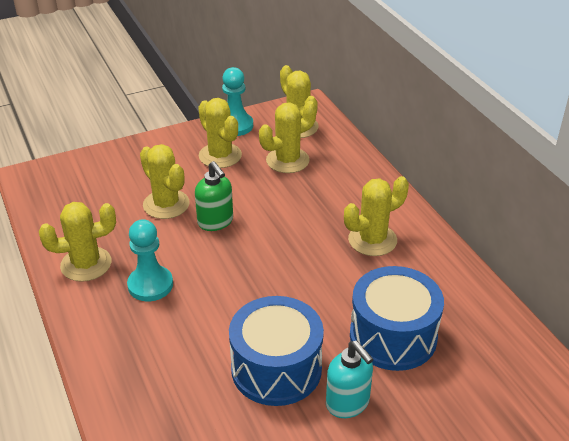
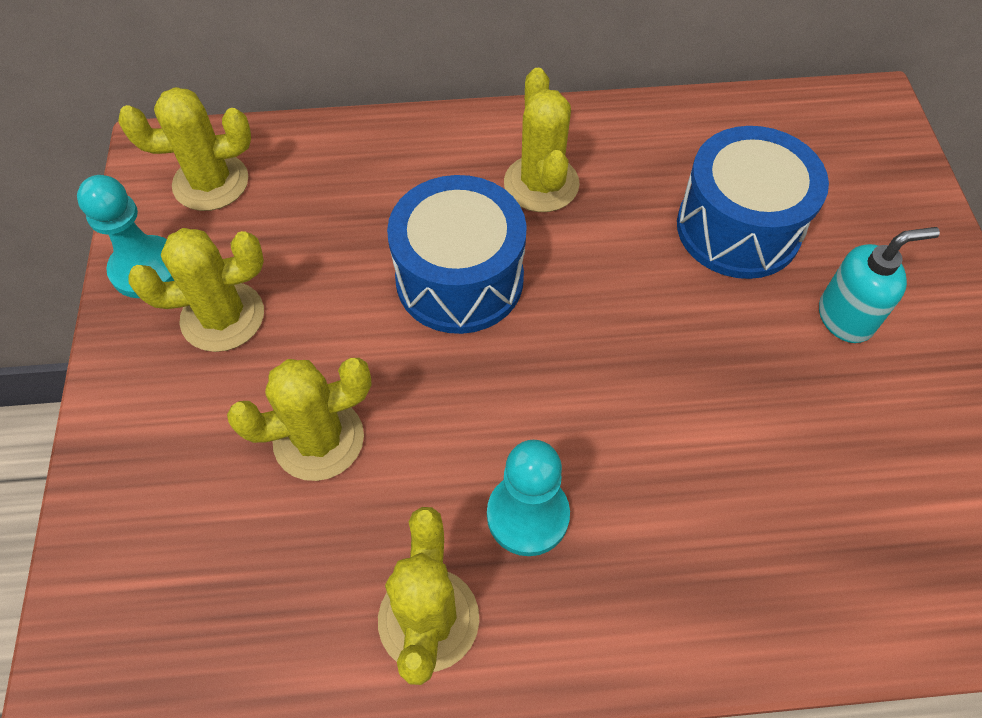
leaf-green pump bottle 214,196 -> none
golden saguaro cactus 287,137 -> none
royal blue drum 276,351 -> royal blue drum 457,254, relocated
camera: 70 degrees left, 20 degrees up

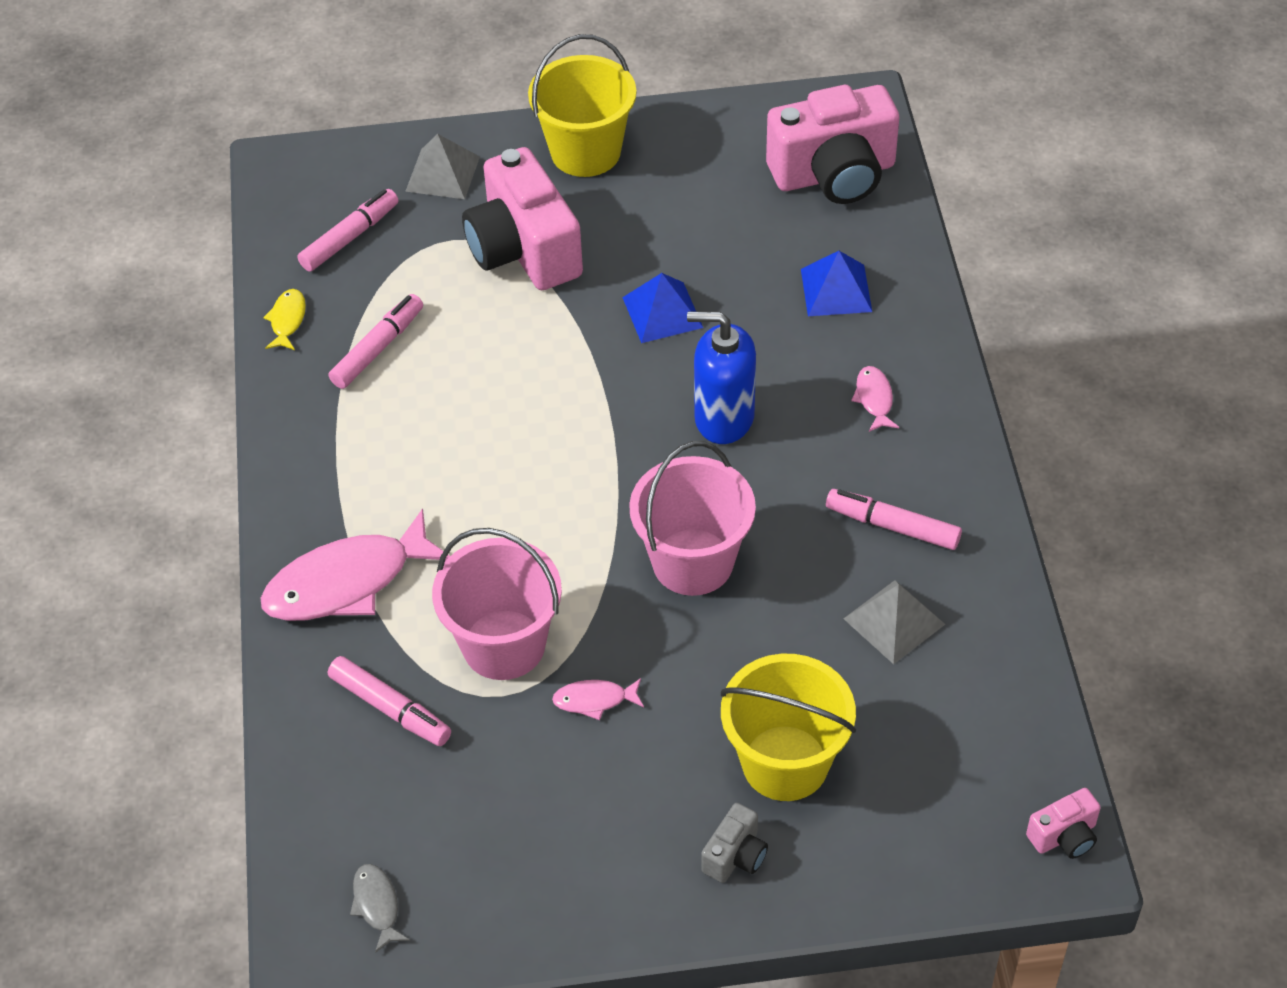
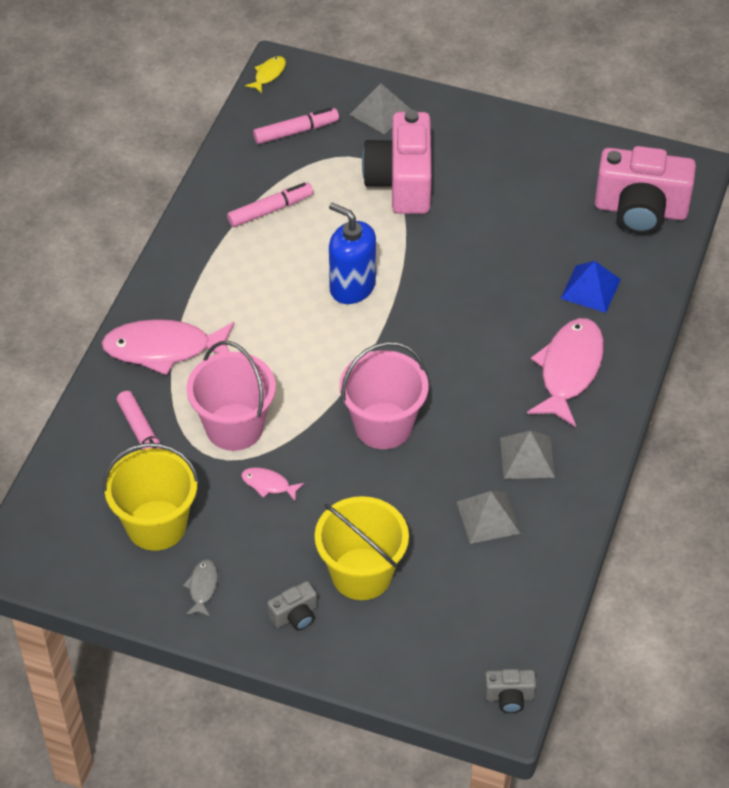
royal blue solid pyramid 662,308 -> none
golden toy fish 284,319 -> golden toy fish 265,75, relocated
gray toy fish 380,908 -> gray toy fish 200,588, relocated
golden sand bucket 582,105 -> golden sand bucket 151,497, relocated
royal blue pump bottle 721,378 -> royal blue pump bottle 352,253, relocated
pink felt pen 894,519 -> gray solid pyramid 527,455
pink camera 1063,823 -> gray camera 510,691
pink toy fish 875,399 -> pink toy fish 565,372, x2.20
camera: 25 degrees right, 0 degrees up

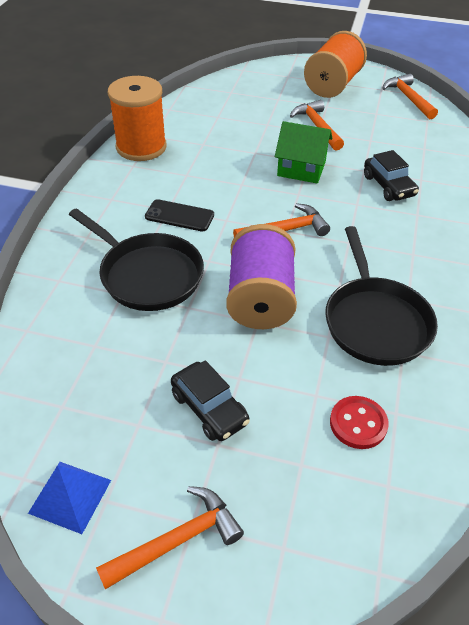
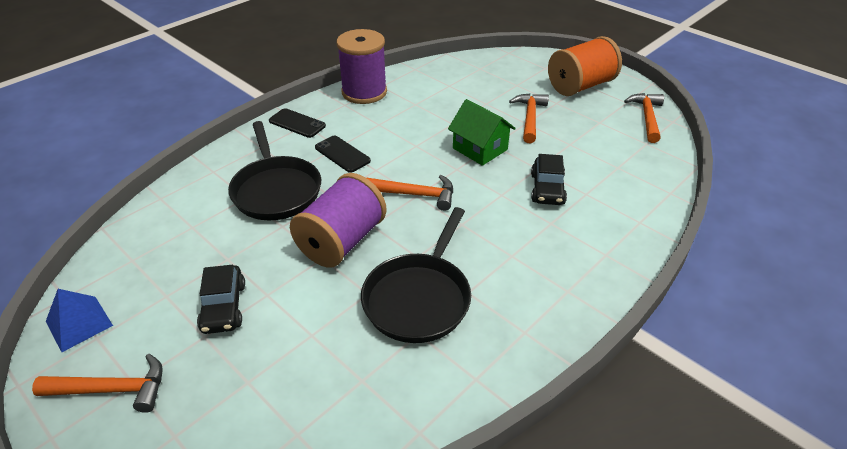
red shirt button 359,422 -> none
none -> jet-black smartphone 297,123
bright orange spool 137,118 -> royal purple spool 361,66
camera: 30 degrees right, 5 degrees down

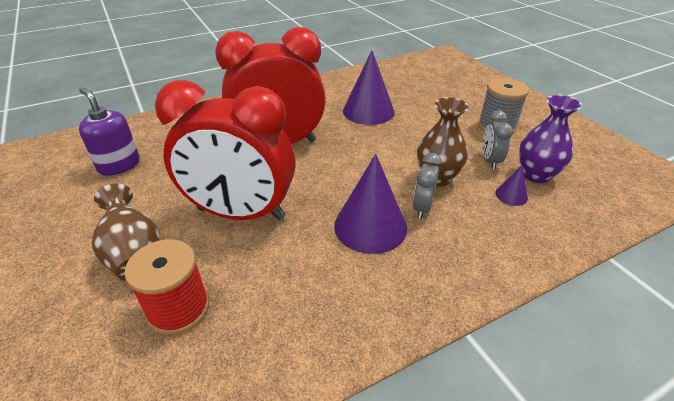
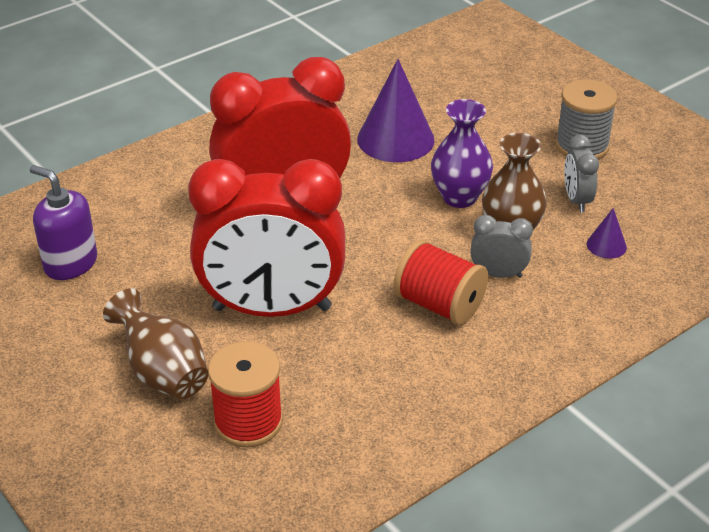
royal purple flower vase 550,139 -> royal purple flower vase 462,153, relocated
royal purple solid cone 370,204 -> red spool 441,282
gray alarm clock 427,186 -> gray alarm clock 501,246, 90 degrees clockwise
camera: 10 degrees left, 0 degrees up

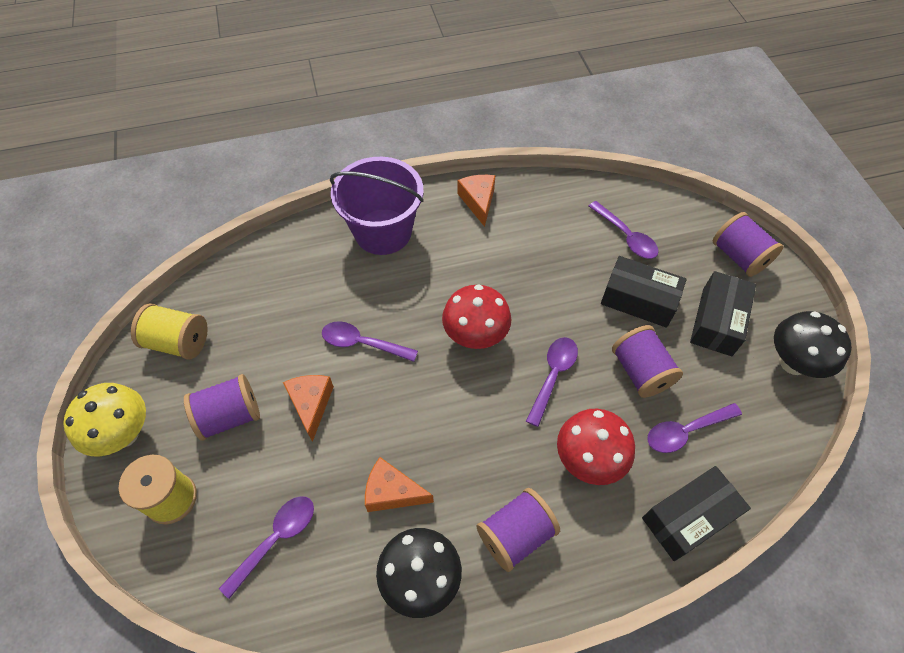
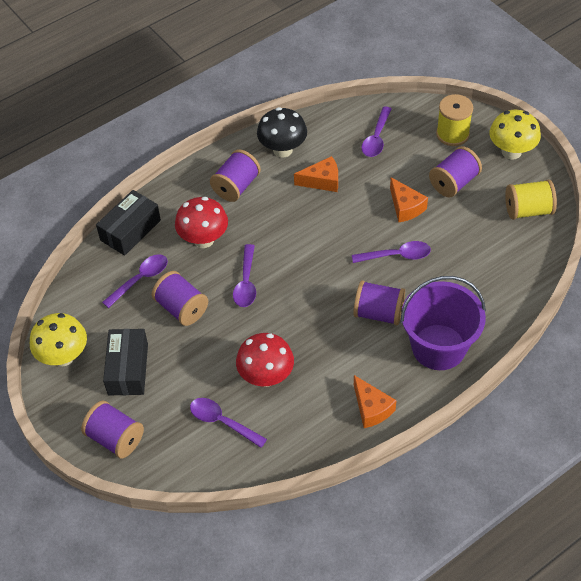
jet-black package 644,292 -> none
none -> royal purple spool 379,302
red mushroom 476,317 -> red mushroom 265,360, relocated
jet-black mushroom 813,344 -> golden mushroom 58,339
camera: 160 degrees right, 5 degrees down

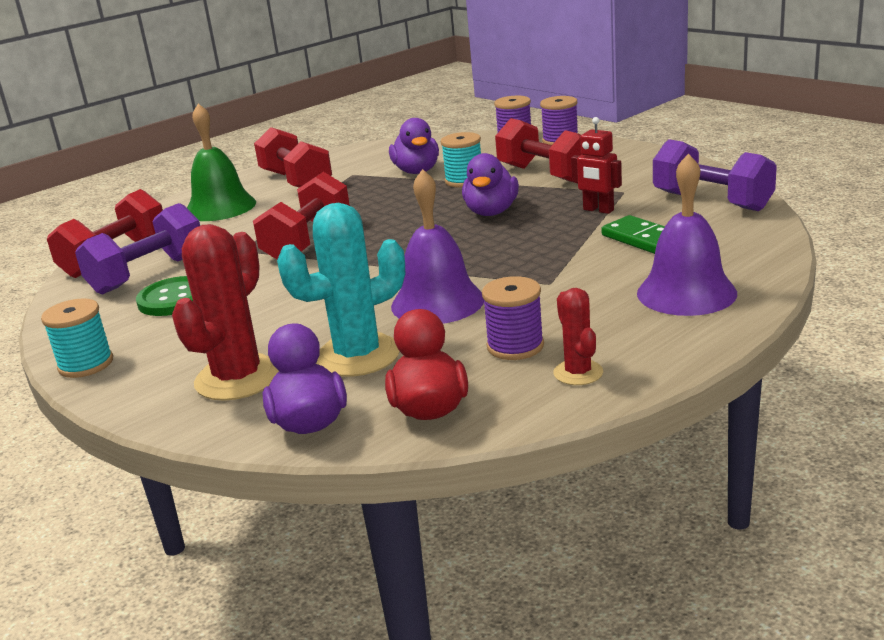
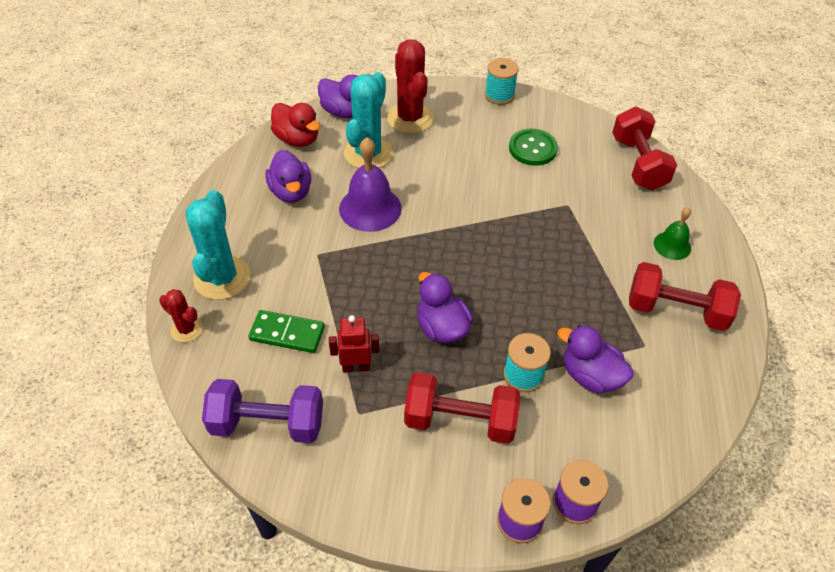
royal purple dumbbell 137,249 -> none
red dumbbell 301,215 -> none
red saguaro cactus 578,336 -> red saguaro cactus 181,315, relocated
royal purple spool 513,318 -> royal purple duck 288,176
royal purple school bell 687,234 -> aqua saguaro cactus 218,245
leaf-green school bell 221,162 -> leaf-green school bell 672,233, x0.58
camera: 135 degrees right, 25 degrees up

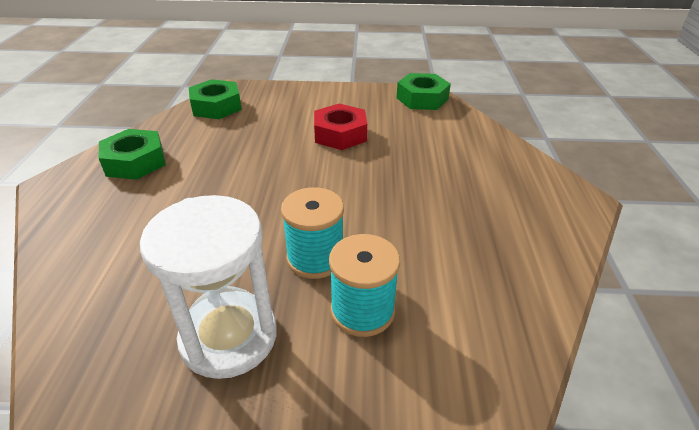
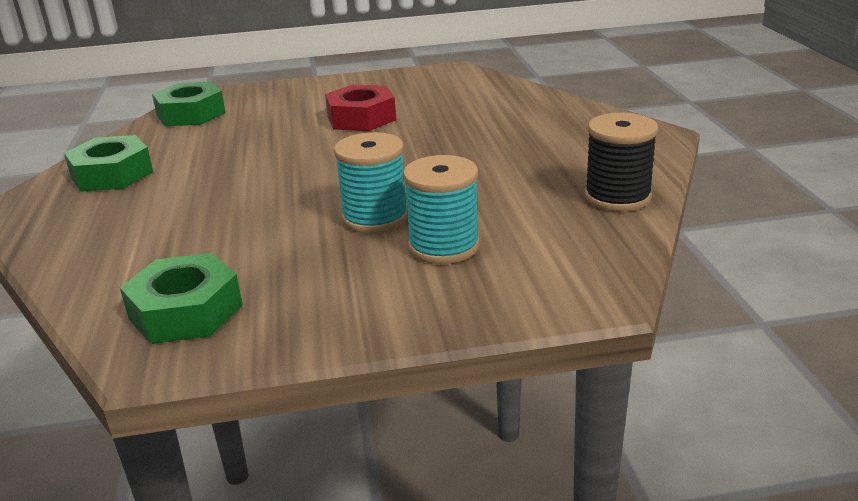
white sandglass 208,287 -> none
none -> jet-black spool 621,162
leaf-green hexagon nut 423,91 -> leaf-green hexagon nut 181,298, relocated
camera: 10 degrees left, 10 degrees down

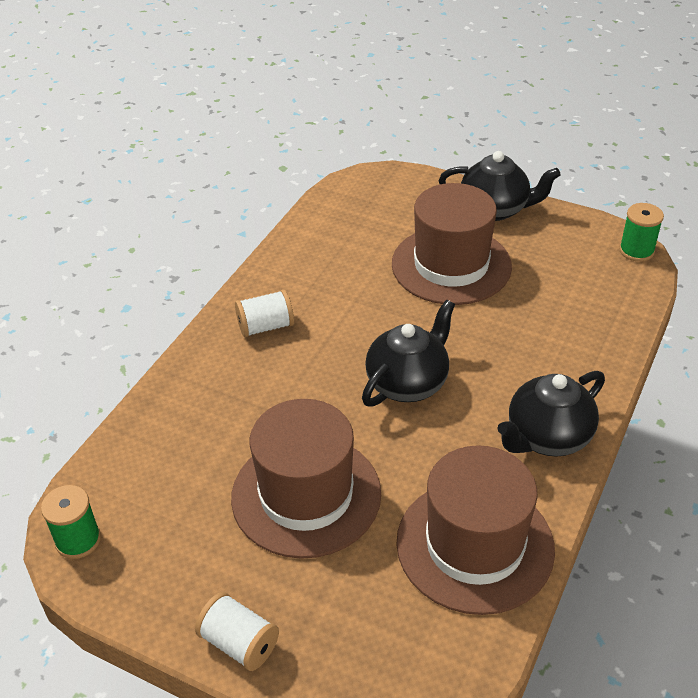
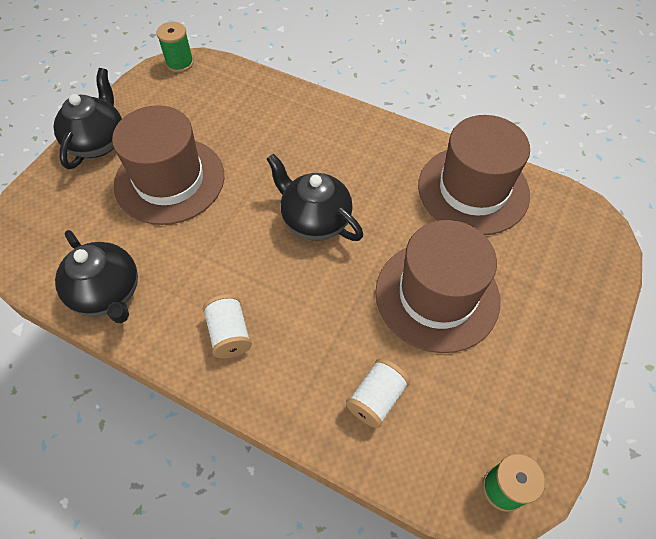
white spool 237,631 -> white spool 378,393, relocated
jet-black tea pot 551,414 -> jet-black tea pot 96,276, relocated
camera: 90 degrees left, 15 degrees up

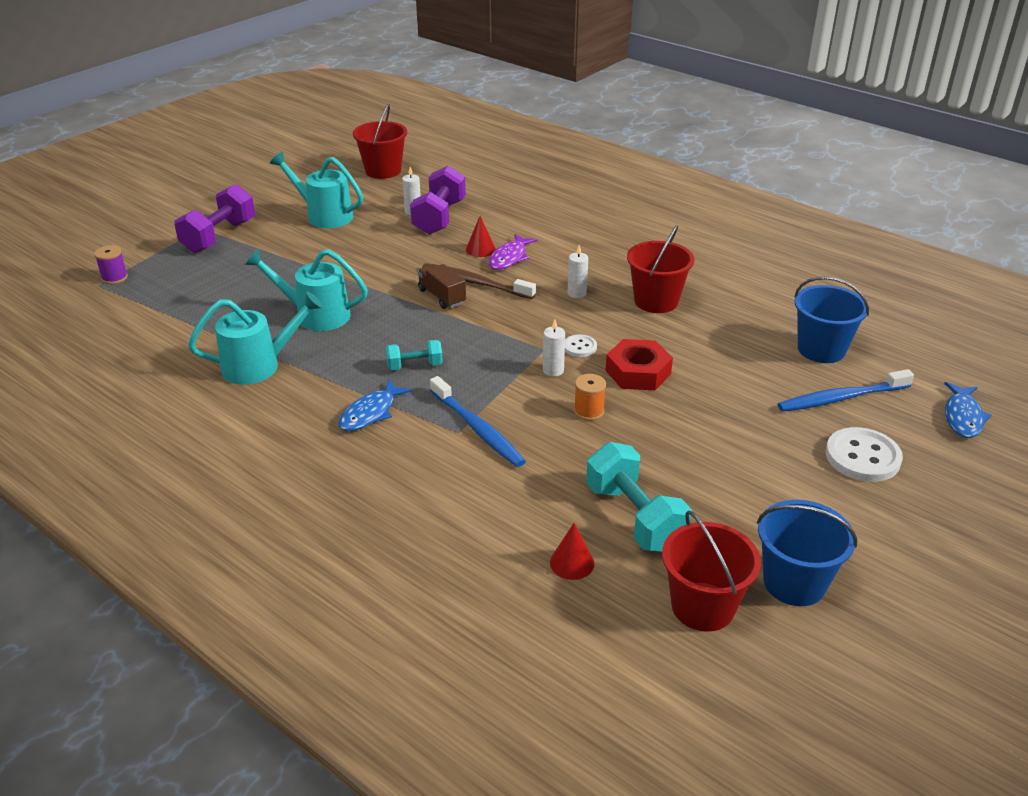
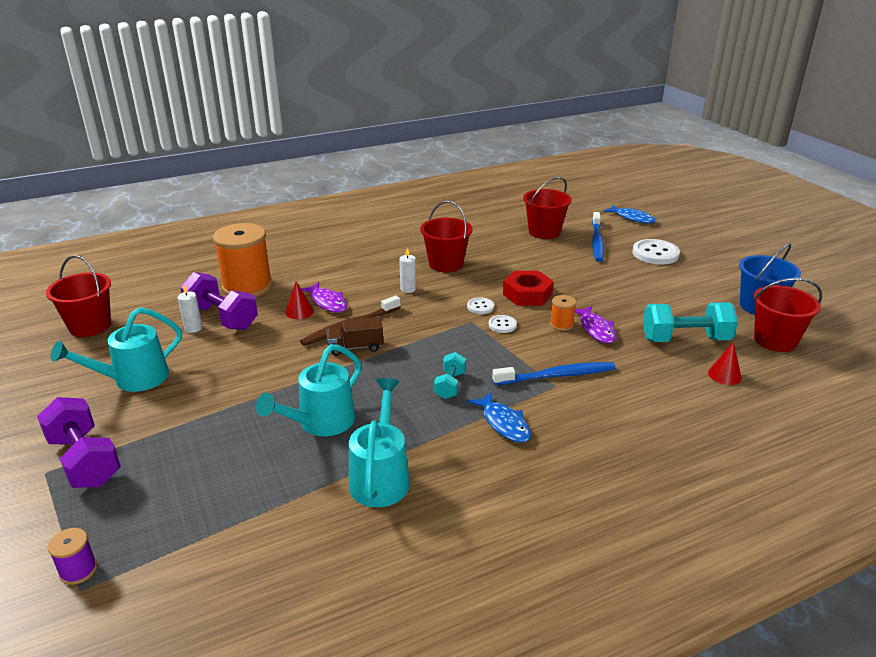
none -> bright orange spool 243,260
none -> royal purple toy fish 595,324
white candle 554,348 -> white shirt button 502,324
royal blue sand bucket 831,319 -> red sand bucket 547,208
camera: 65 degrees left, 5 degrees down

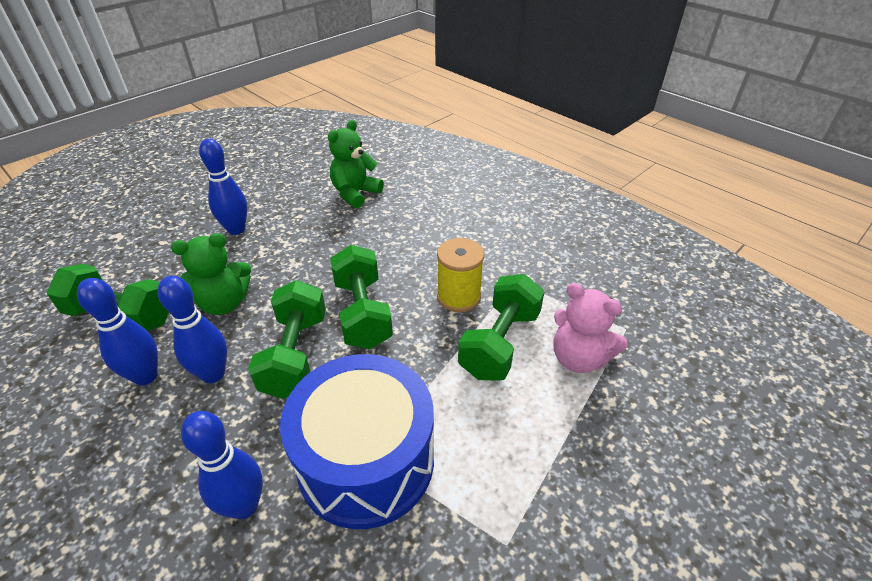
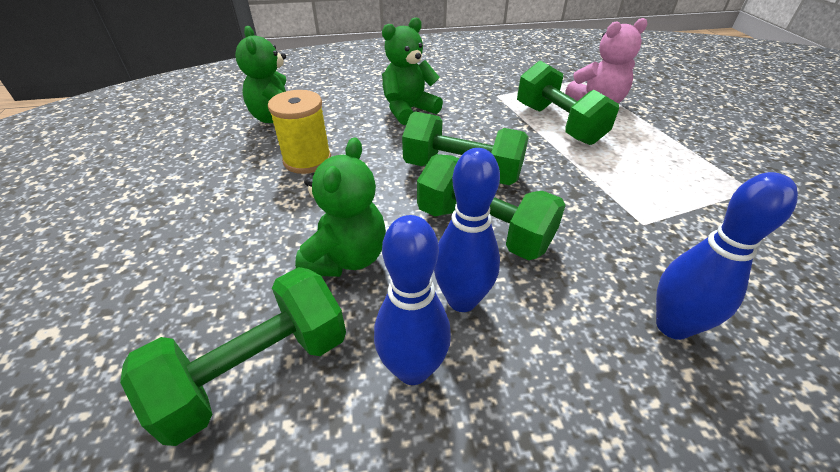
royal blue skittle 223,187 -> none
royal blue drum 357,441 -> none
none -> leaf-green teddy bear 412,71
golden spool 460,275 -> golden spool 299,132, relocated
camera: 55 degrees left, 0 degrees up

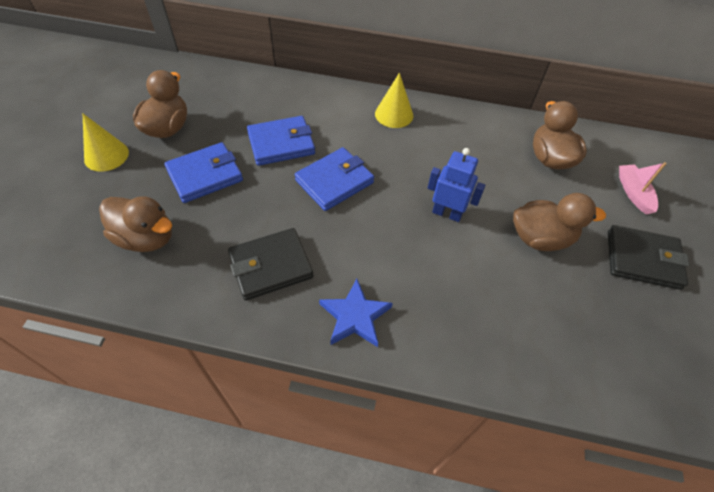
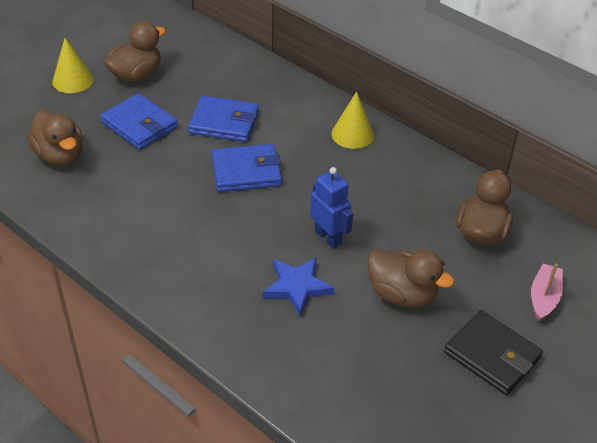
jet-black billfold 270,264 -> none
royal blue star shape 356,313 -> royal blue star shape 298,286, relocated
royal blue billfold 203,172 -> royal blue billfold 139,121, 45 degrees clockwise
camera: 30 degrees right, 10 degrees down

